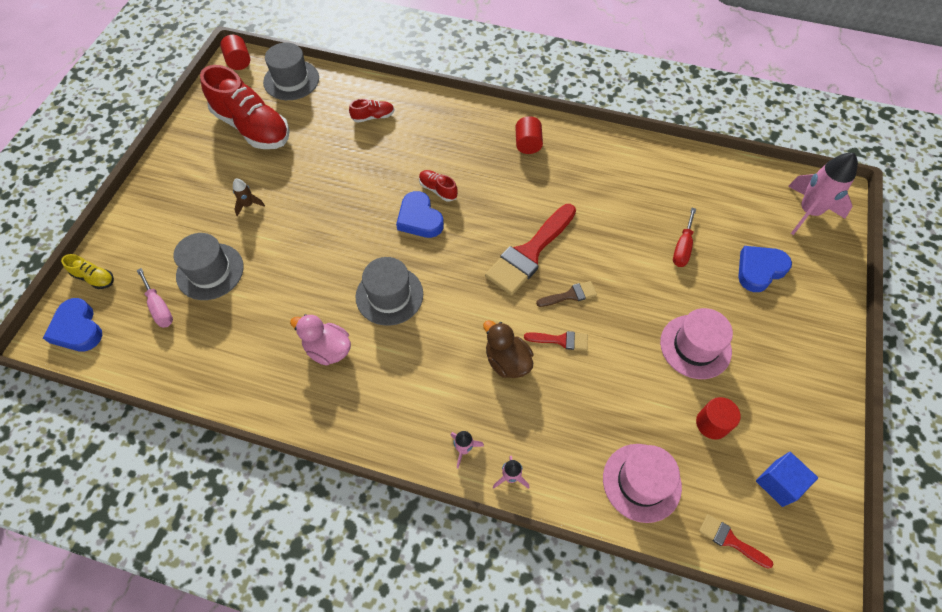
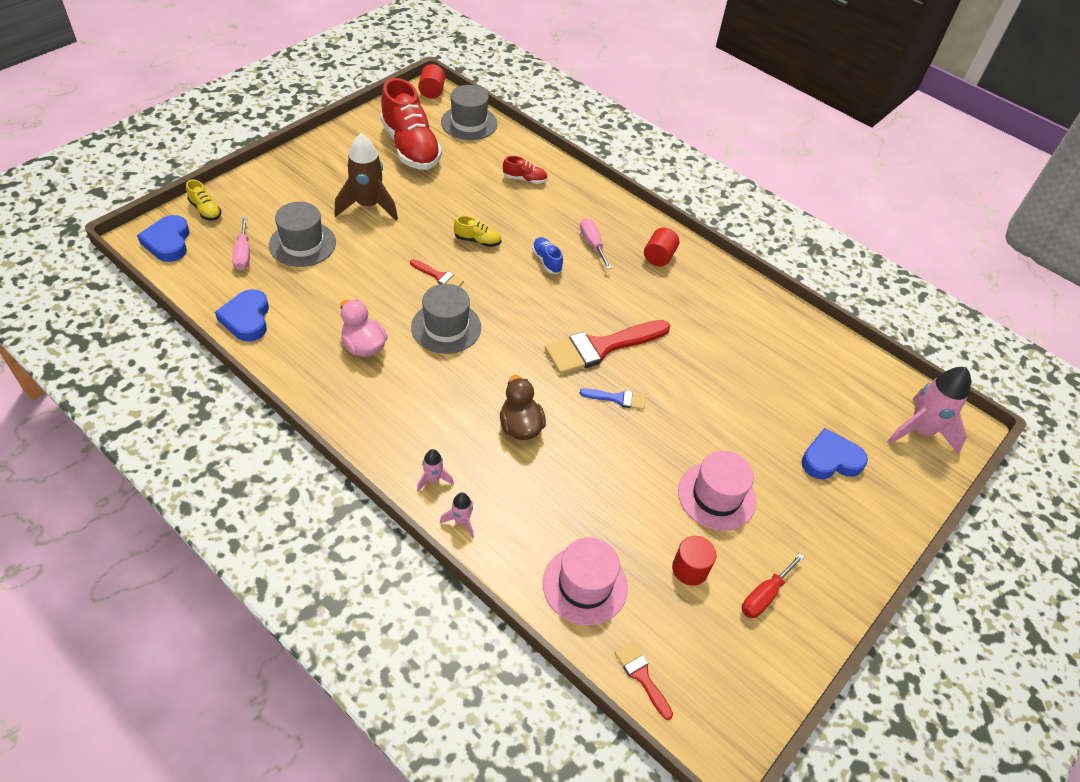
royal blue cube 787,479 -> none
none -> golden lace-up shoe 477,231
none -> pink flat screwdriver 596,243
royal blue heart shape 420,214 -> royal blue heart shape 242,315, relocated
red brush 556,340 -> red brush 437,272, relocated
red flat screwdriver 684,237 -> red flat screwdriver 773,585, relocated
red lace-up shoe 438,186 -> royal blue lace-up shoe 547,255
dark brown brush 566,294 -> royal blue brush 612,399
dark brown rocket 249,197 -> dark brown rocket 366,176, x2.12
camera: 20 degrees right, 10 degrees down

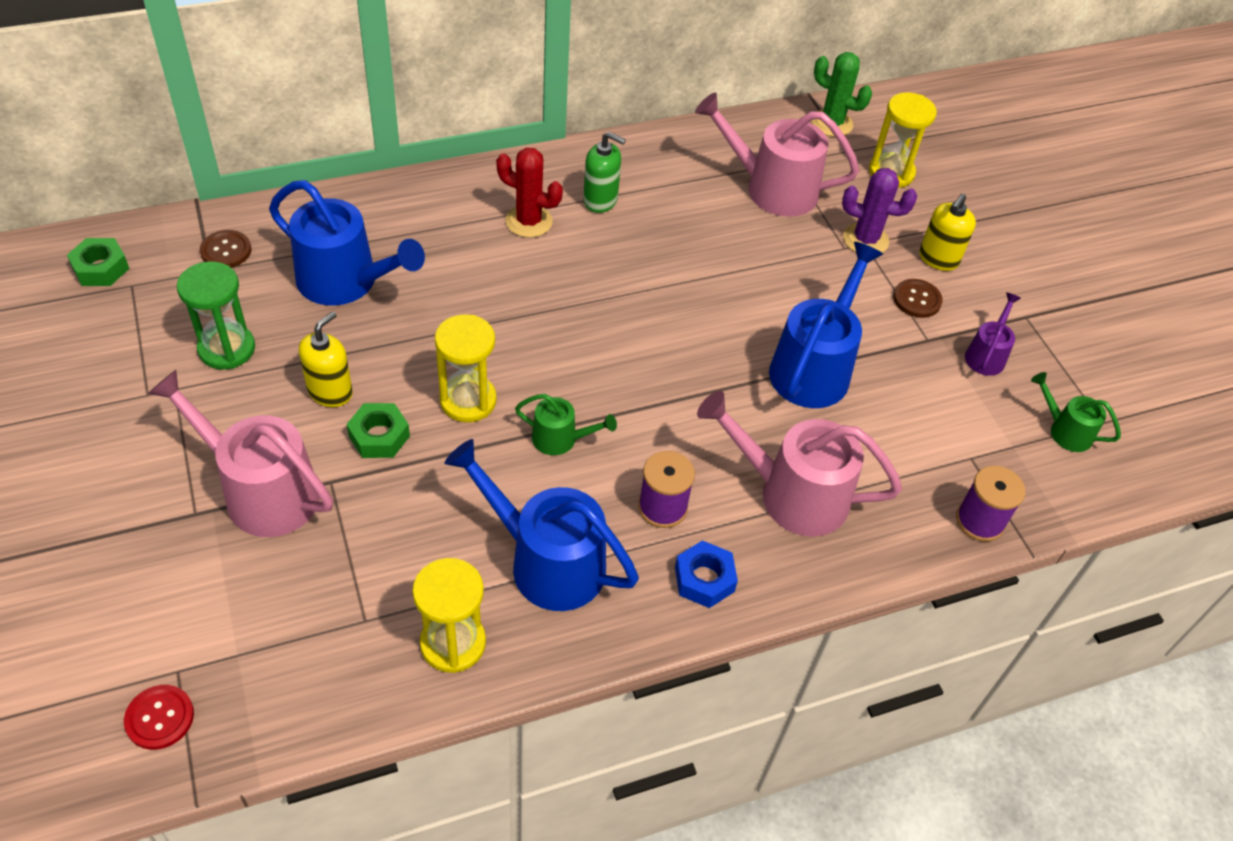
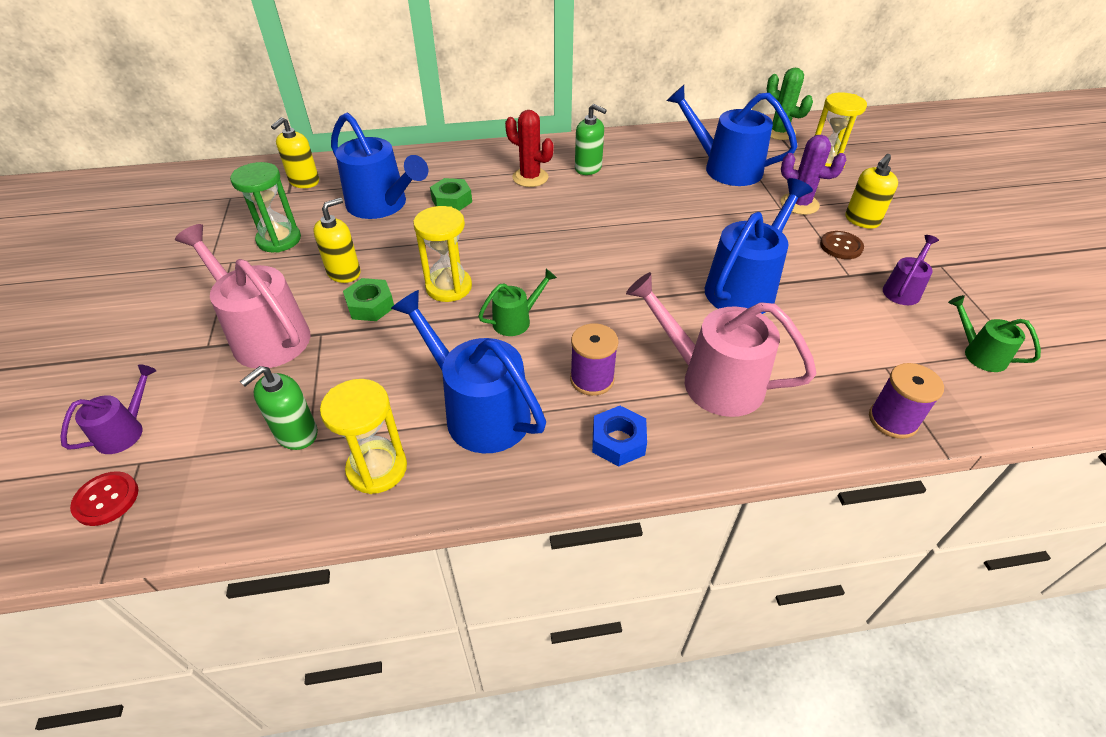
none -> royal purple watering can 108,409
none -> leaf-green pump bottle 279,408
leaf-green hexagon nut 98,262 -> leaf-green hexagon nut 451,194, relocated
dark brown shirt button 225,249 -> golden pump bottle 295,152
pink watering can 777,155 -> royal blue watering can 732,135
leaf-green watering can 566,424 -> leaf-green watering can 517,302, 60 degrees counterclockwise
camera: 15 degrees right, 5 degrees down

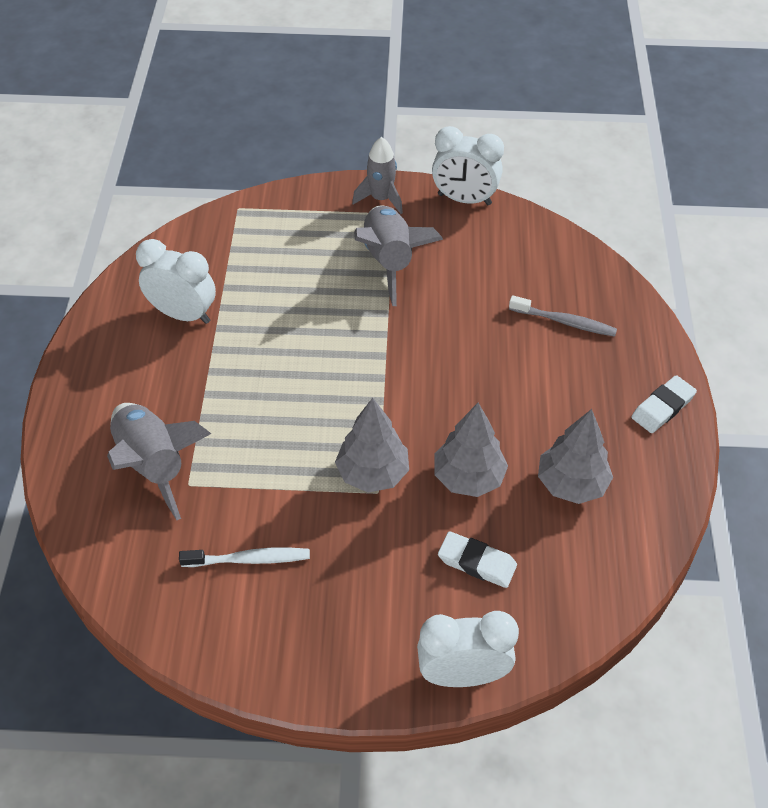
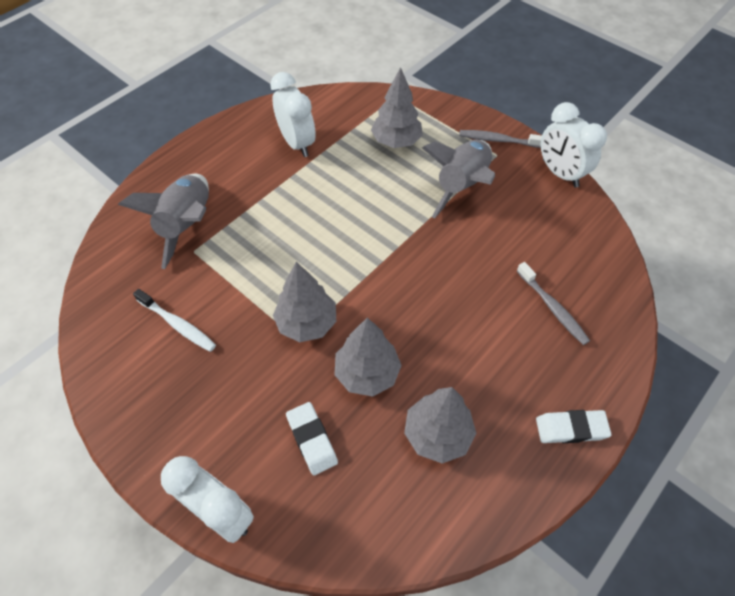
none -> gray toy tree 397,107
gray rocket 377,175 -> gray dental brush 500,139
camera: 40 degrees right, 5 degrees up

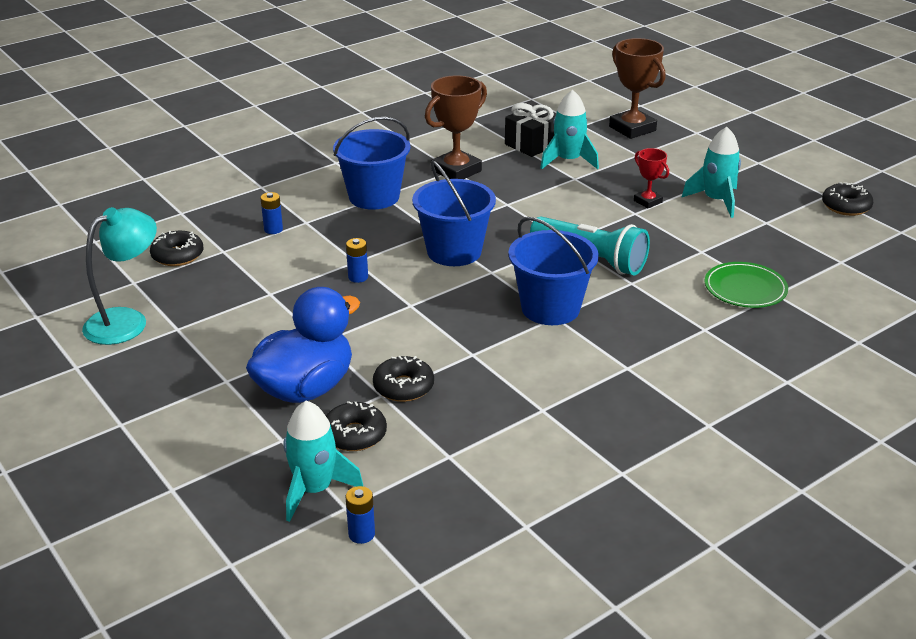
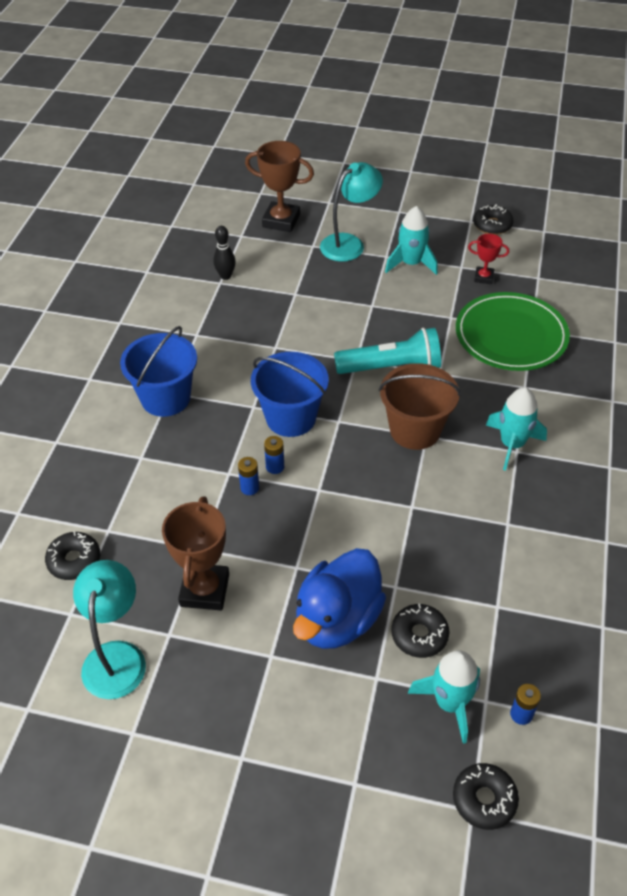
none -> aqua reading lamp 351,212
royal blue AA battery 271,213 -> royal blue AA battery 274,455, relocated
jet-black donut 403,379 -> jet-black donut 486,796, relocated
dark brown prize cup 456,127 -> dark brown prize cup 195,553, relocated
aqua rocket 569,129 -> aqua rocket 516,429, relocated
red prize cup 651,178 -> red prize cup 488,259, relocated
jet-black gift 530,130 -> jet-black skittle 224,253
royal blue sand bucket 553,271 -> dark brown sand bucket 420,406
royal blue duck 303,345 -> royal blue duck 339,598, 150 degrees counterclockwise
leaf-green dinner plate 746,285 -> leaf-green dinner plate 513,331, x1.68
camera: 40 degrees left, 15 degrees up

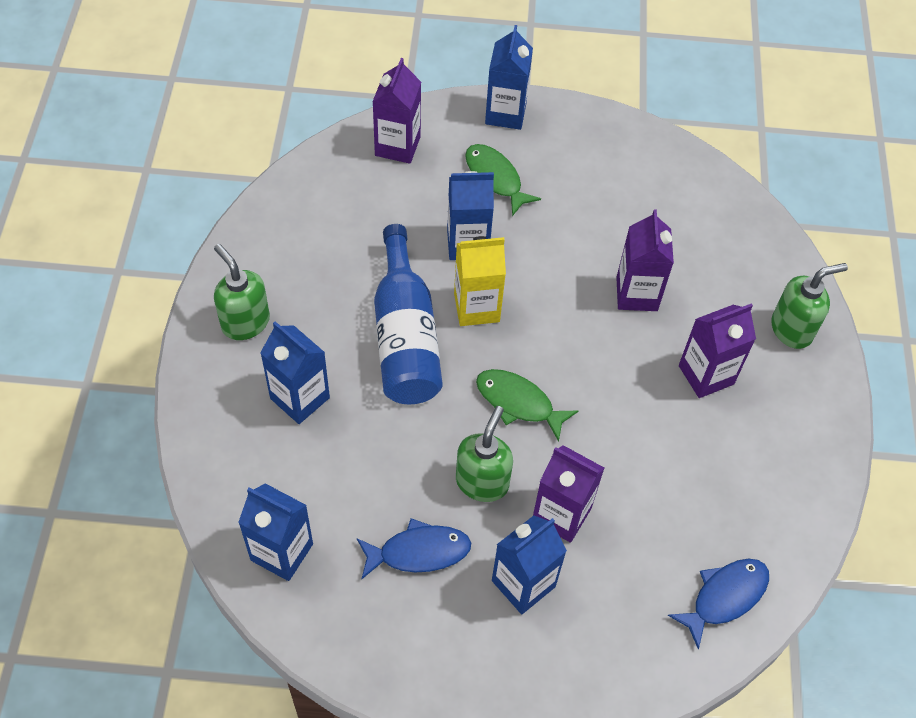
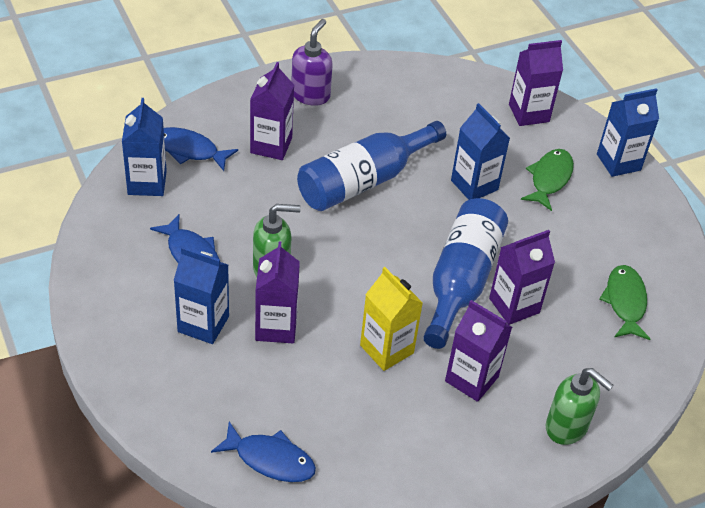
none -> royal blue toy fish 201,149
none -> royal blue flask 465,273
golden carton 480,281 -> golden carton 391,319, relocated
leaf-green toy fish 527,405 -> leaf-green toy fish 624,302, relocated
leaf-green pump bottle 242,292 -> royal purple pump bottle 312,62
royal blue carton 295,372 -> royal purple carton 272,111
camera: 60 degrees right, 10 degrees down

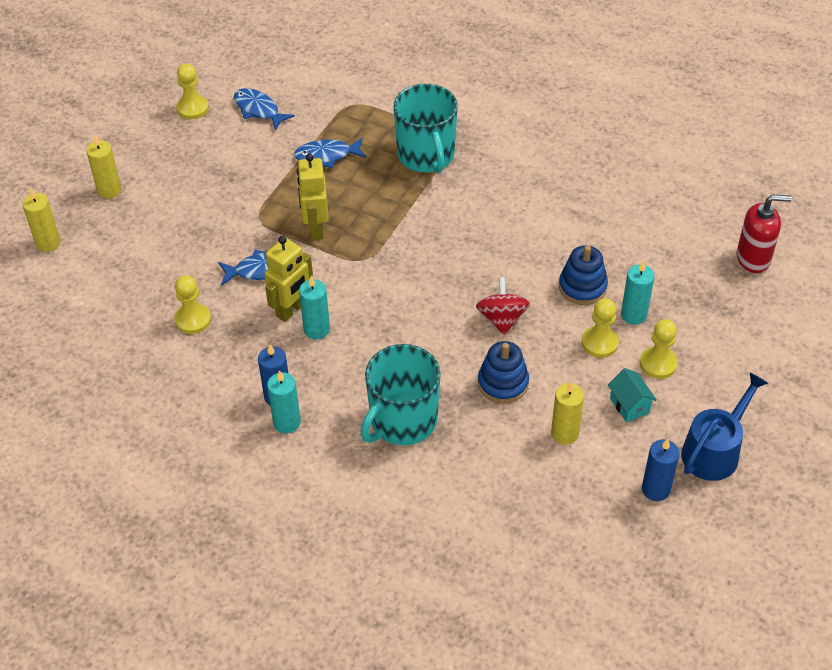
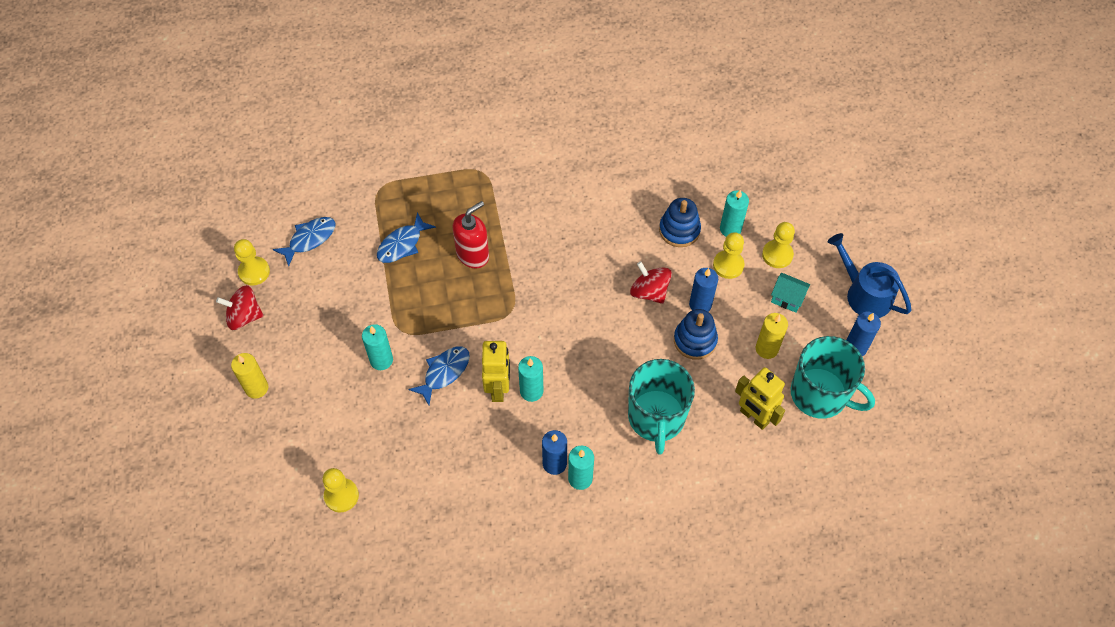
golden candle 41,220 -> none
none -> red toy top 240,307
none -> aqua candle 377,347
none -> royal blue candle 703,290
golden pawn 192,304 -> golden pawn 340,490, relocated
golden robot figure 313,197 -> golden robot figure 760,398, relocated
aqua coffee mug 425,128 -> aqua coffee mug 833,377, relocated
red pump bottle 764,234 -> red pump bottle 471,234, relocated
royal blue toy fish 264,109 -> royal blue toy fish 304,241, 135 degrees clockwise
royal blue watering can 724,426 -> royal blue watering can 870,275, 45 degrees counterclockwise
camera: 40 degrees left, 10 degrees up

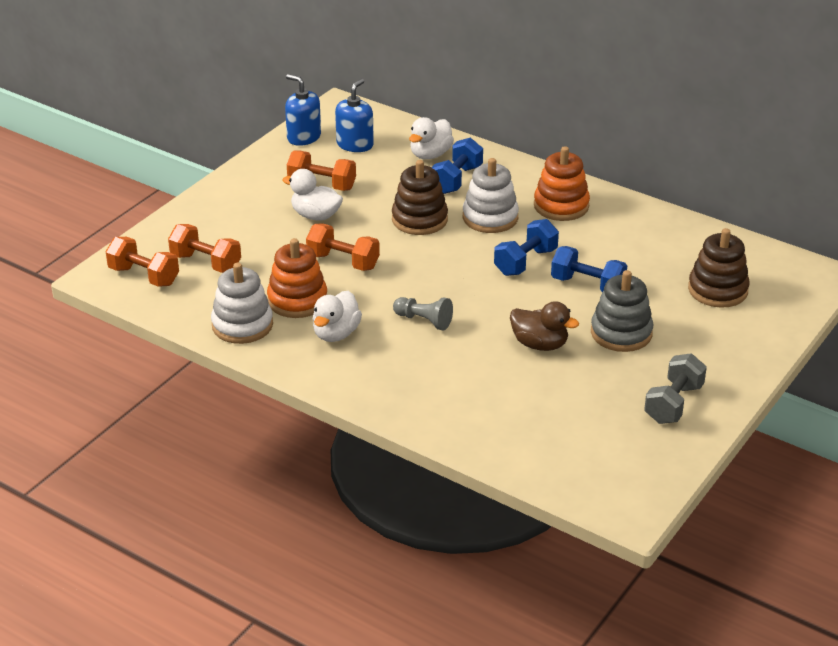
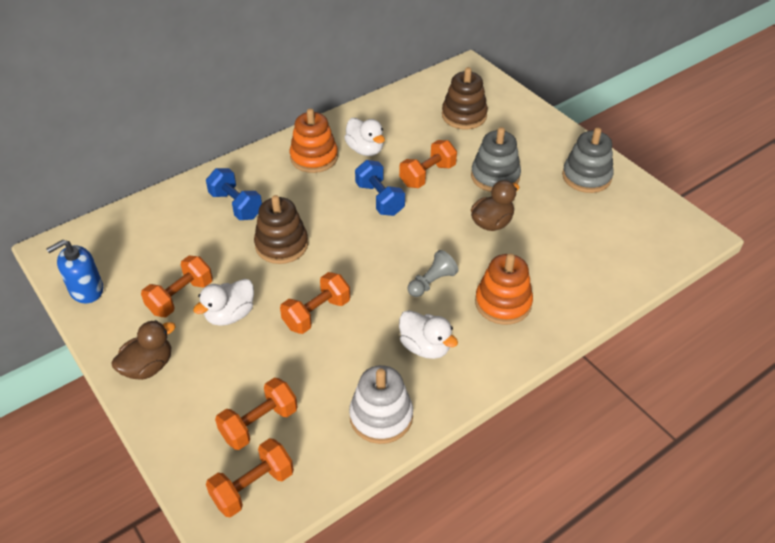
royal blue pump bottle 354,115 -> none
white stacking rings 491,195 -> none
none -> dark brown duck 143,350
bright orange stacking rings 297,278 -> bright orange stacking rings 504,289, relocated
white duck 431,138 -> white duck 364,137, relocated
gray dumbbell 675,388 -> gray stacking rings 588,160
royal blue dumbbell 589,269 -> bright orange dumbbell 428,164
camera: 70 degrees left, 10 degrees up

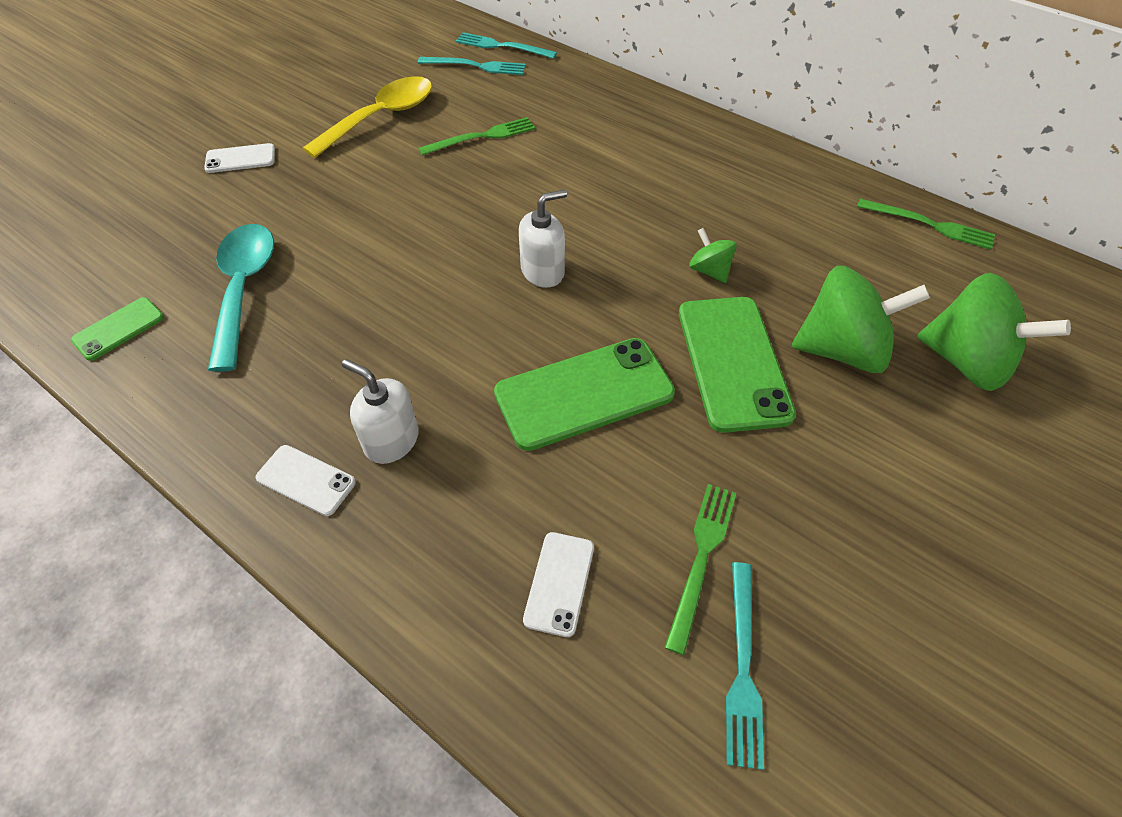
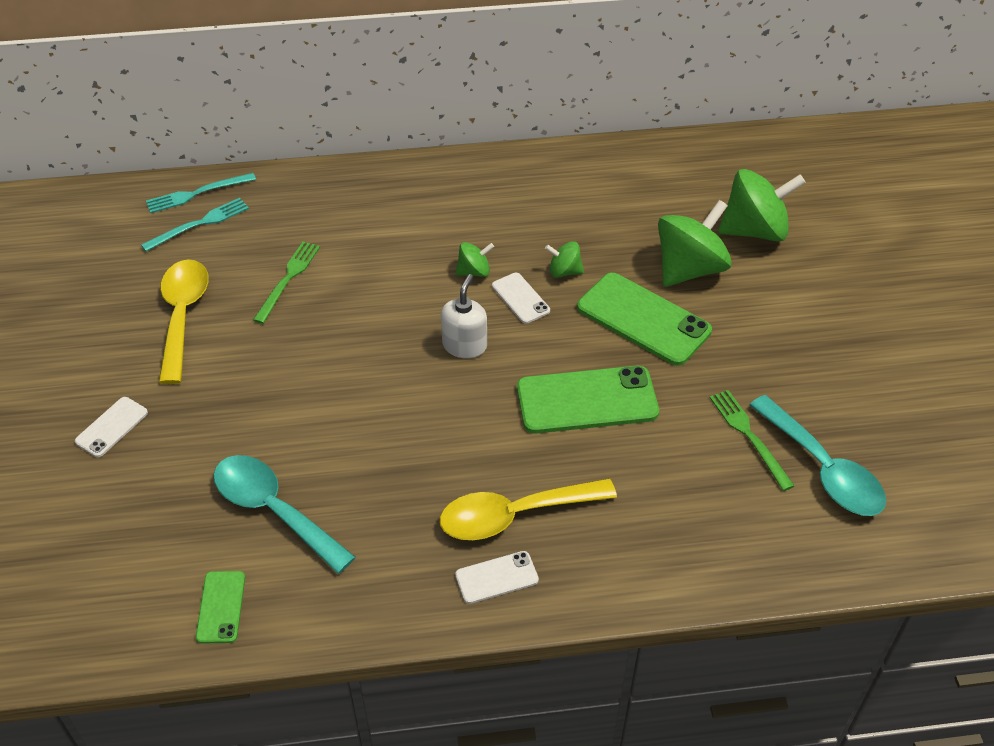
leaf-green dinner fork 926,224 -> none
none -> leaf-green toy top 474,259
white smartphone 558,584 -> white smartphone 521,298, relocated
white pump bottle 380,411 -> golden teaspoon 528,509
aqua dinner fork 745,666 -> aqua teaspoon 817,455
leaf-green smartphone 584,394 -> leaf-green smartphone 588,399, 60 degrees clockwise
camera: 45 degrees left, 5 degrees down

